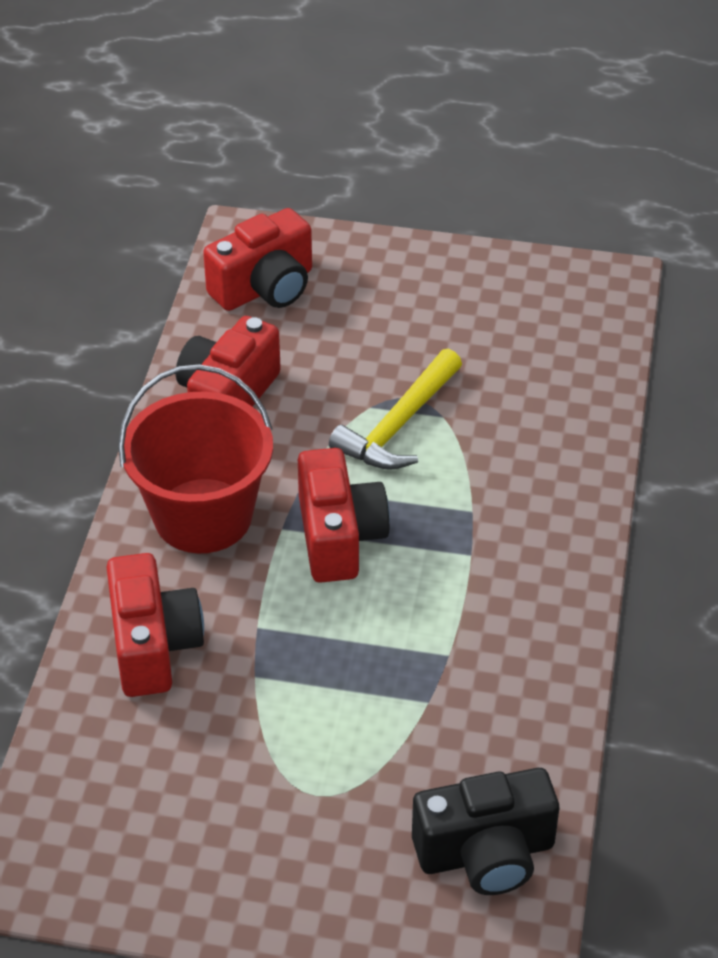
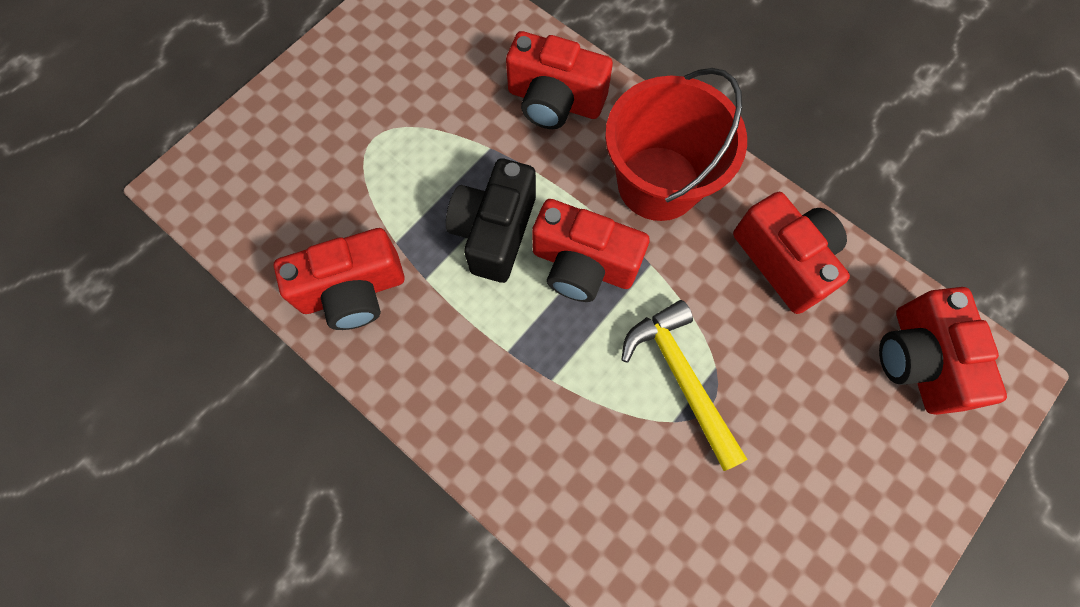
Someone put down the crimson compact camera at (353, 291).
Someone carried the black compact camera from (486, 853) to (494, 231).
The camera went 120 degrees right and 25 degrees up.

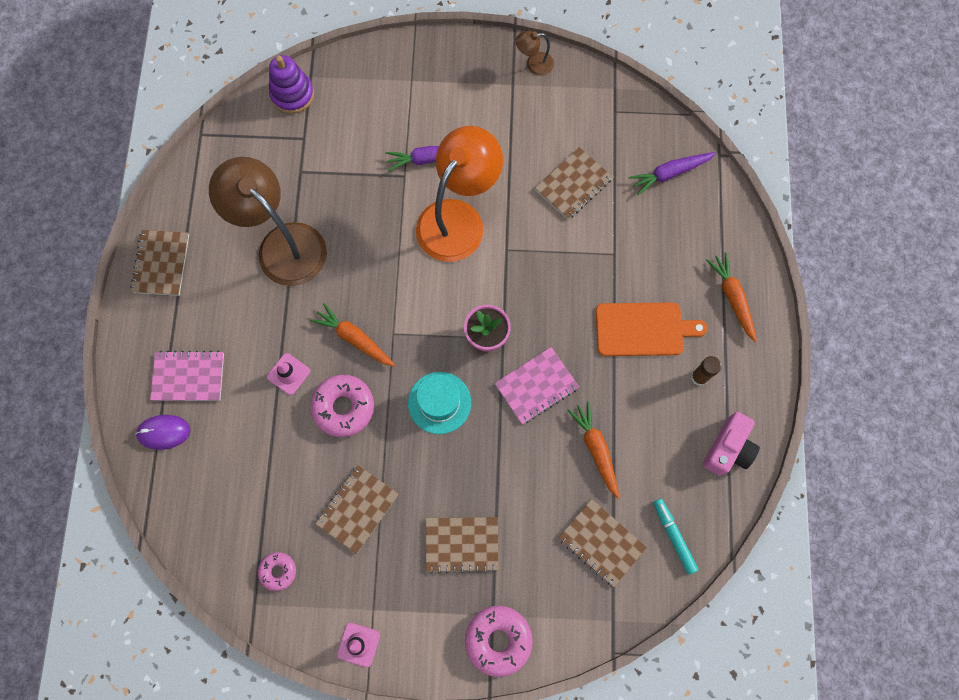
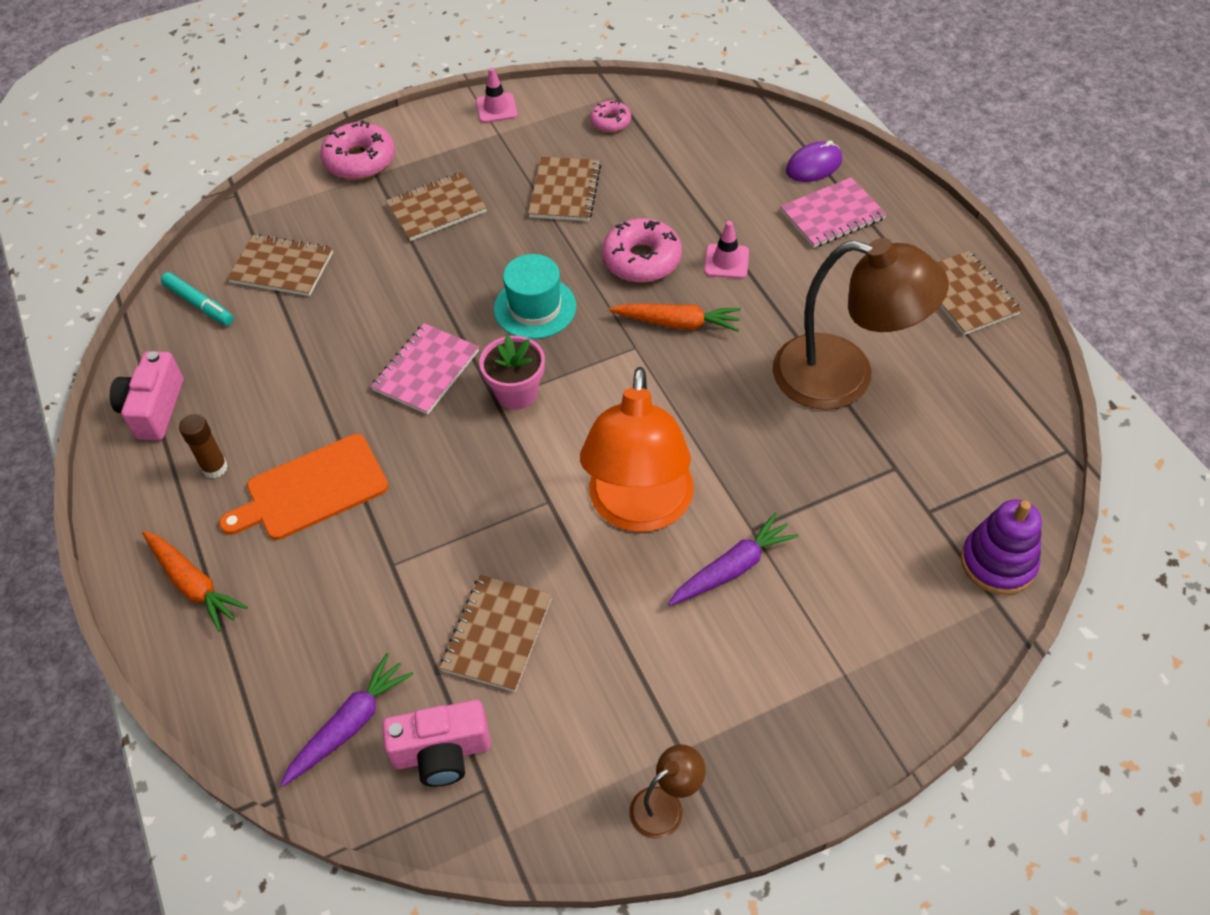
Someone put down the rosy compact camera at (442, 753).
Someone took away the bright orange carrot at (596, 449).
The camera went 155 degrees right and 20 degrees down.

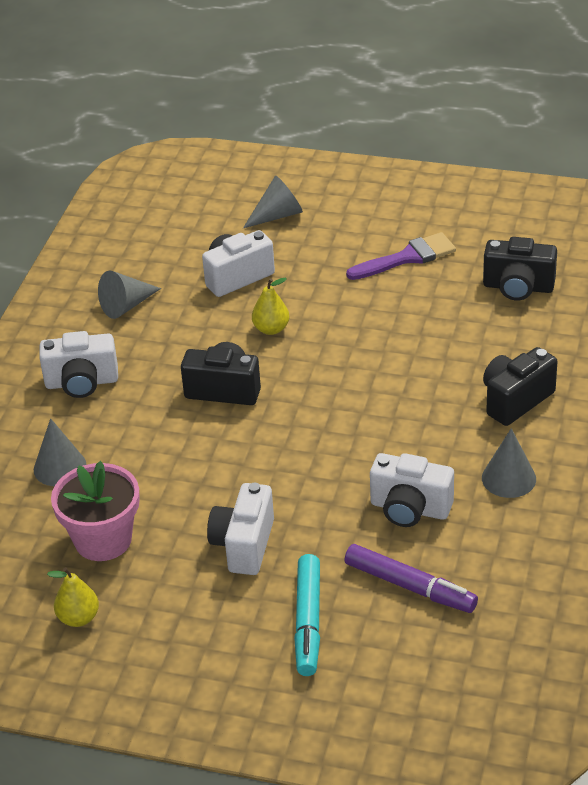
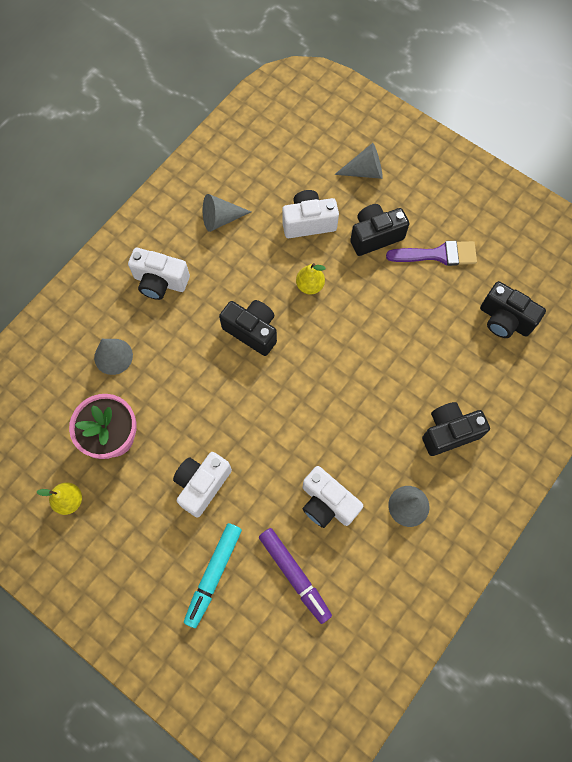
Someone put down the black compact camera at (375, 236).
The camera went 20 degrees right and 30 degrees up.

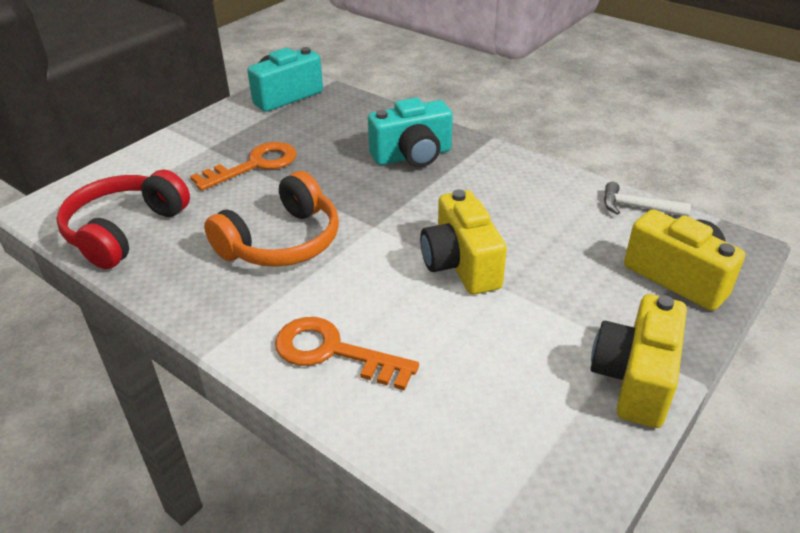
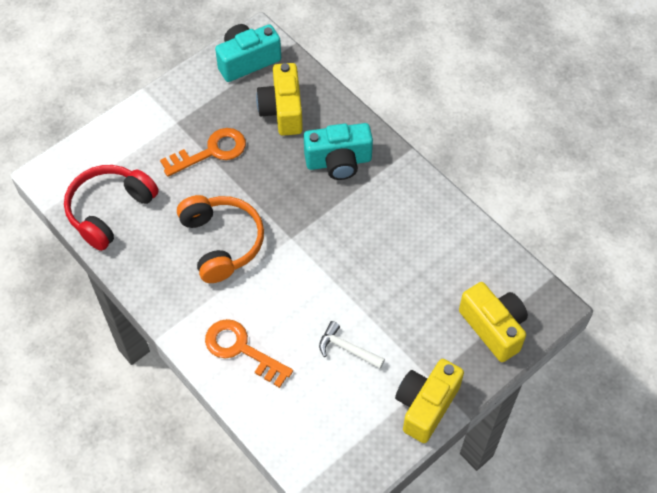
Someone rotated the bright orange over-ear headphones at (282, 242) by 75 degrees counterclockwise.
Someone carried the bright yellow compact camera from (460, 264) to (282, 111).
Someone carried the white carpenter's hammer from (637, 207) to (347, 348).
The camera went 10 degrees right and 20 degrees up.

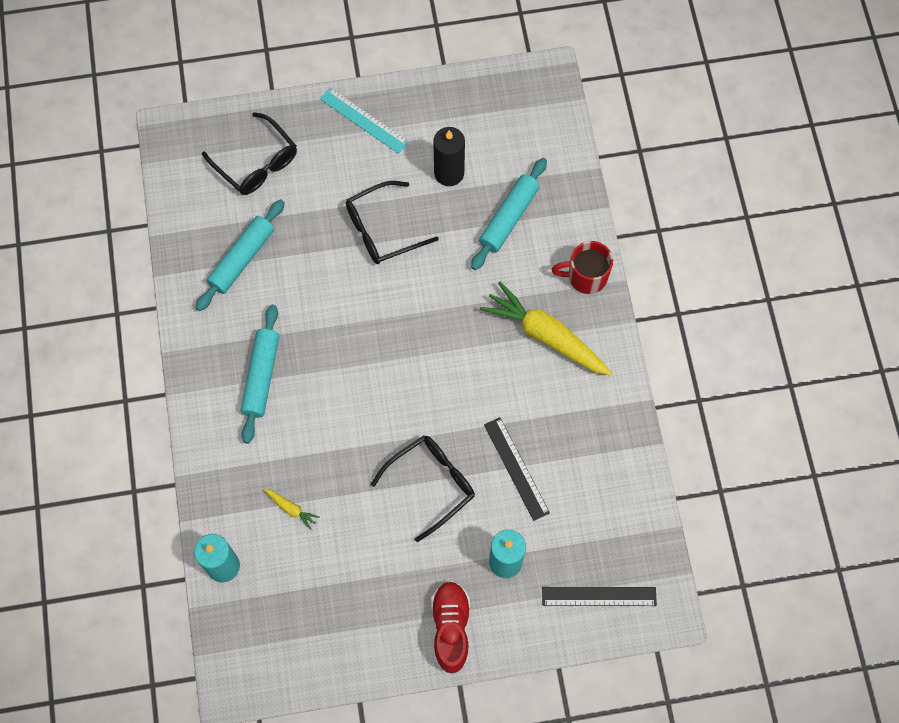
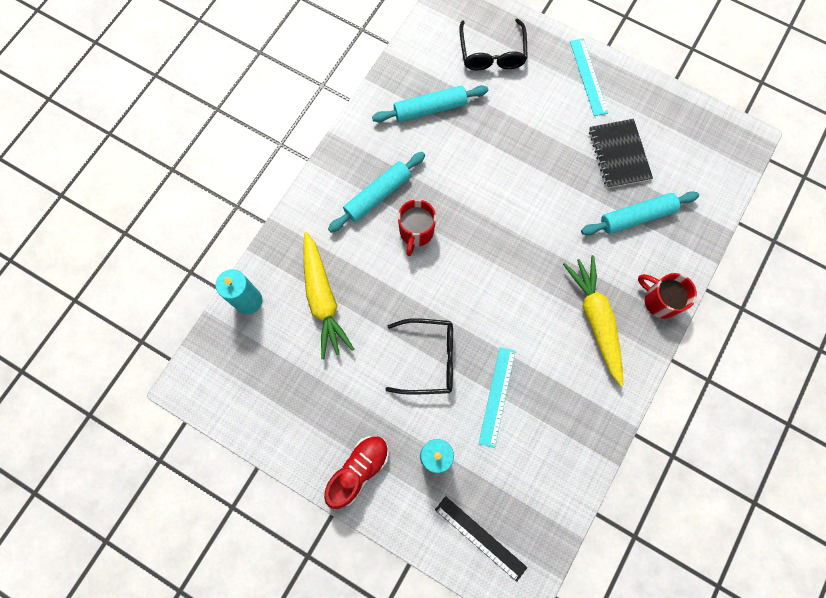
Someone scaled the bright yellow carrot at (291, 509) by 2.39.
Someone put down the crimson mug at (416, 232).
Someone repainted the black measuring stick at (516, 468), which became the aqua measuring stick at (497, 396).
Someone swapped the black wax candle at (449, 173) for the black notepad at (619, 155).
Someone took away the black spectacles at (383, 229).
The camera went 40 degrees right and 5 degrees up.

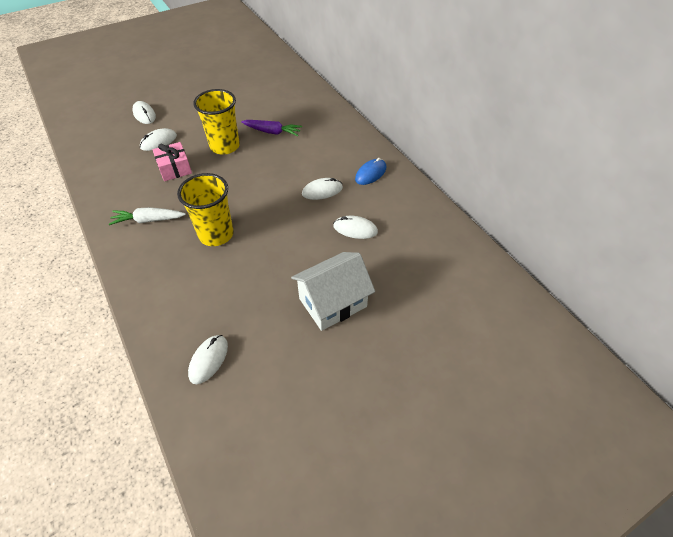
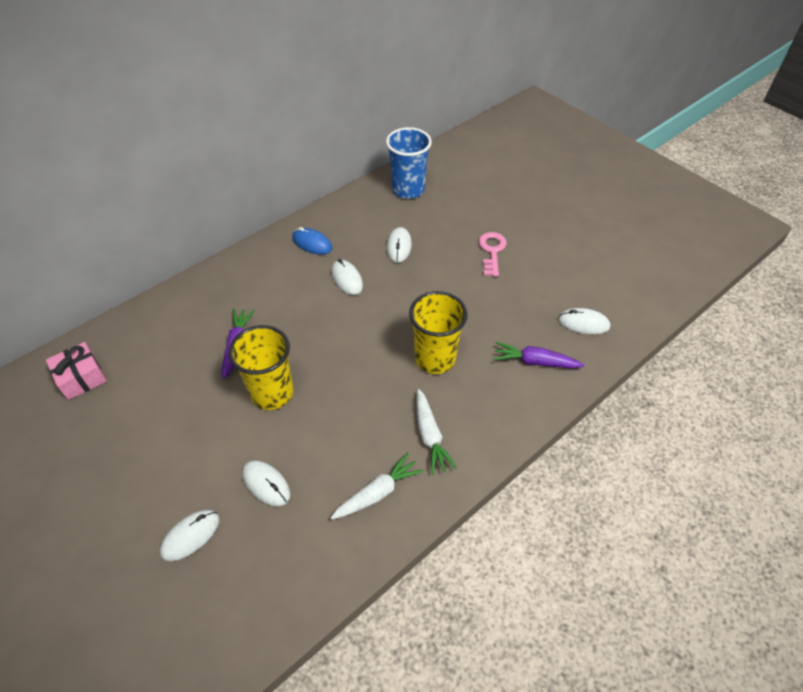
Someone carried the rosy gift from (175, 168) to (81, 378).
Someone put down the white carrot at (377, 493).
Someone put down the blue beaker at (408, 189).
Someone swapped the white toy house at (332, 302) for the rosy key at (492, 251).
Someone put down the violet carrot at (535, 362).
The camera went 100 degrees left and 0 degrees up.

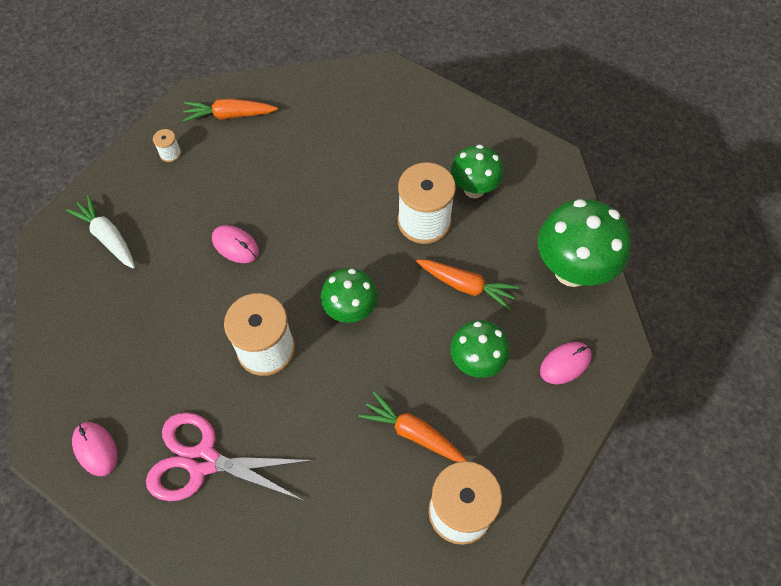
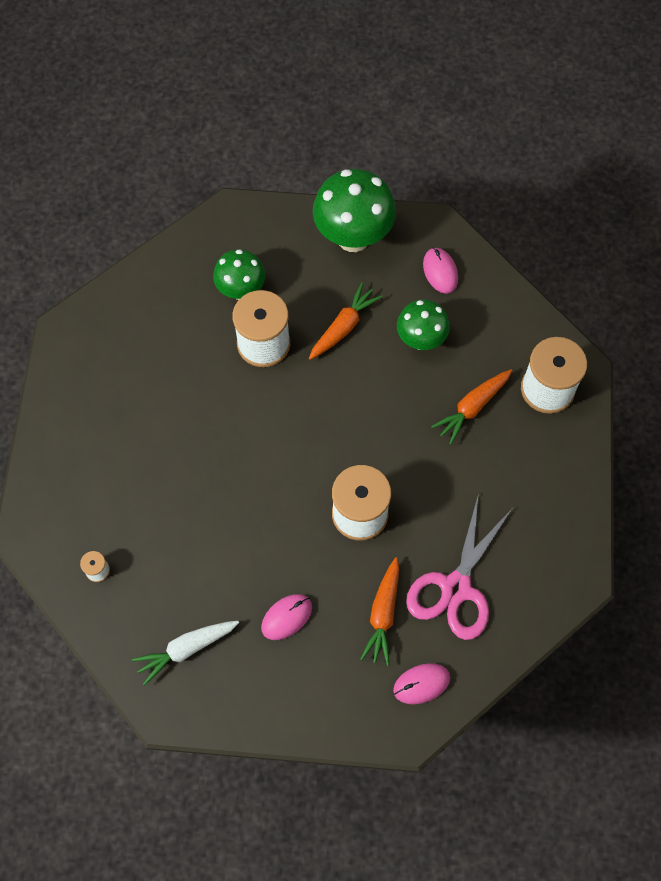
Someone carried the rosy mouse from (235, 245) to (286, 617).
Someone carried the bright orange carrot from (229, 115) to (383, 615).
Someone took away the leaf-green fungus at (350, 311).
The camera went 75 degrees left and 5 degrees up.

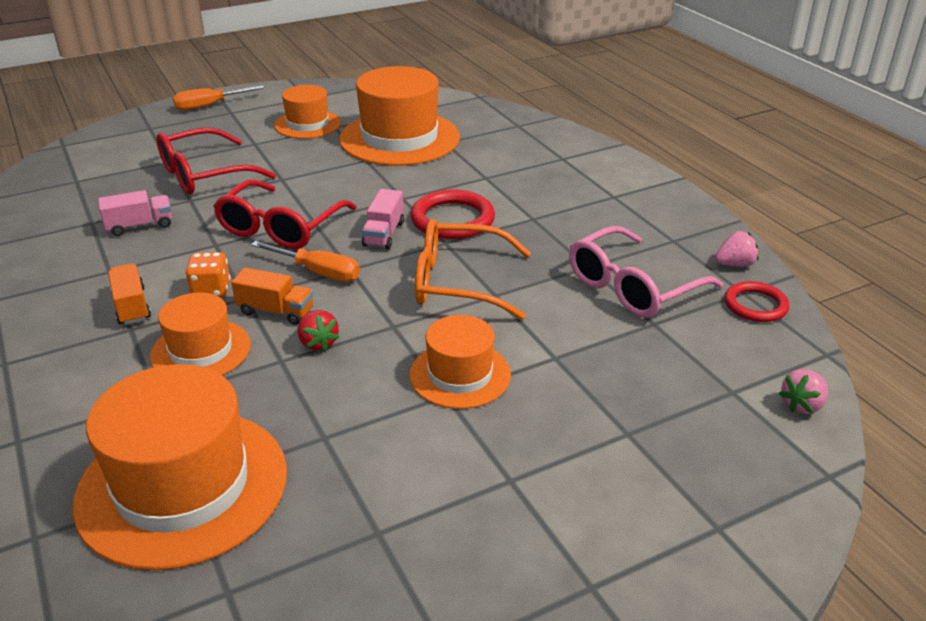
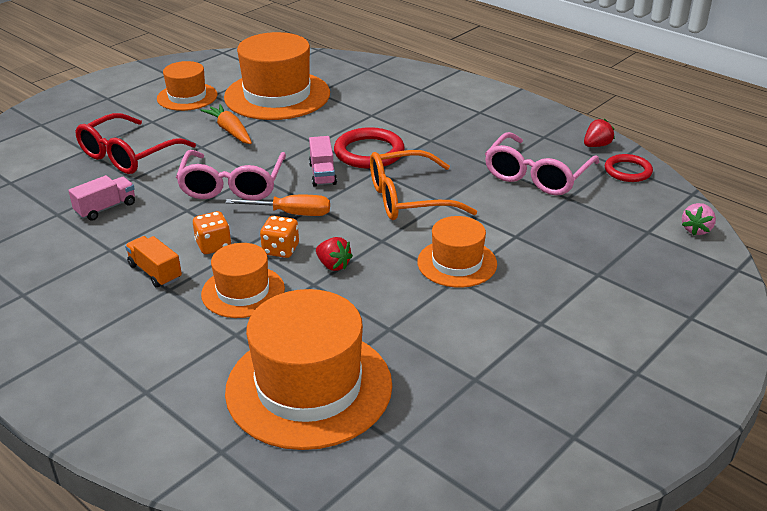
Someone repainted the crimson spectacles at (280, 227), which became the rosy spectacles at (232, 185).
Someone put down the bright orange carrot at (230, 131).
Someone swapped the bright orange lorry at (276, 311) for the bright orange die at (281, 250).
Someone repainted the rosy berry at (734, 264), which became the crimson berry at (597, 145).
Someone took away the bright orange hand screwdriver at (209, 106).
The camera went 20 degrees left and 0 degrees up.

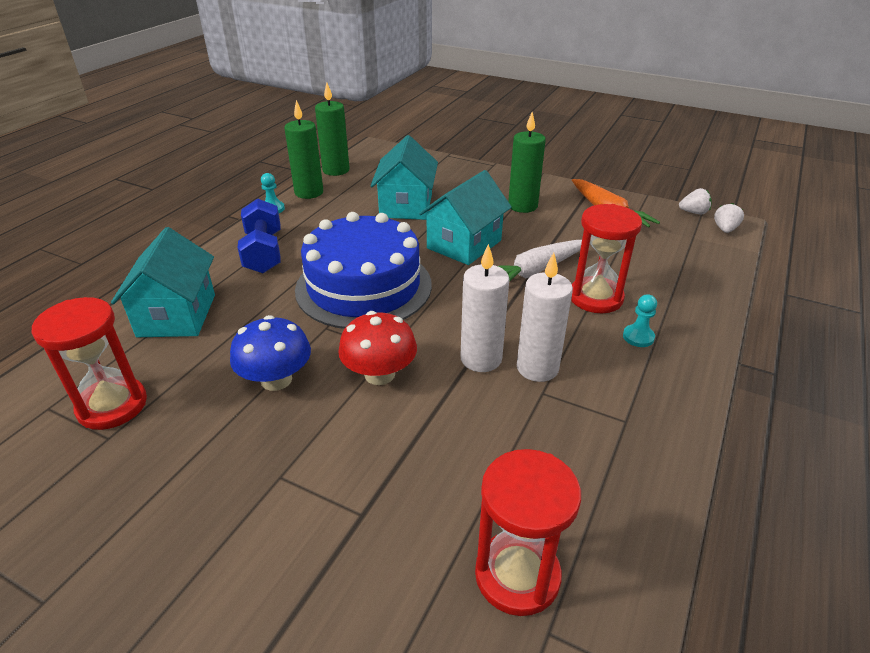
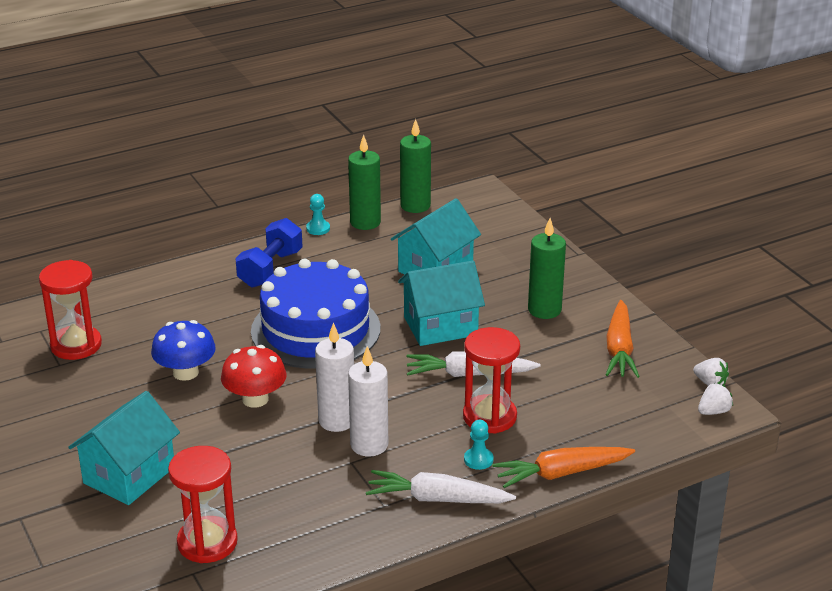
Someone carried the aqua toy house from (177, 315) to (129, 475).
Someone put down the white carrot at (437, 499).
Someone put down the bright orange carrot at (561, 473).
The camera went 35 degrees right and 5 degrees down.

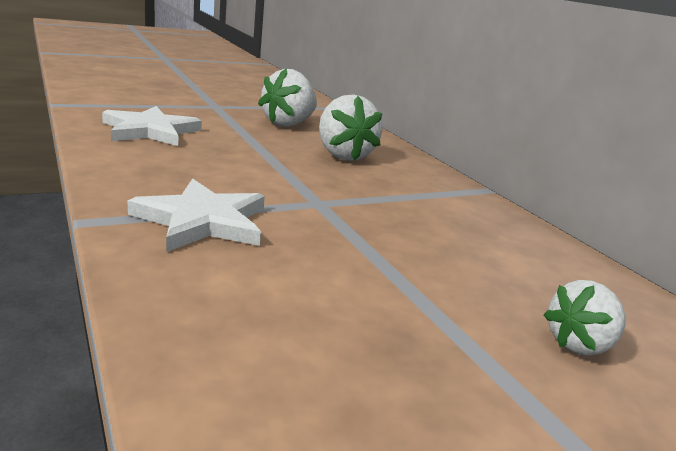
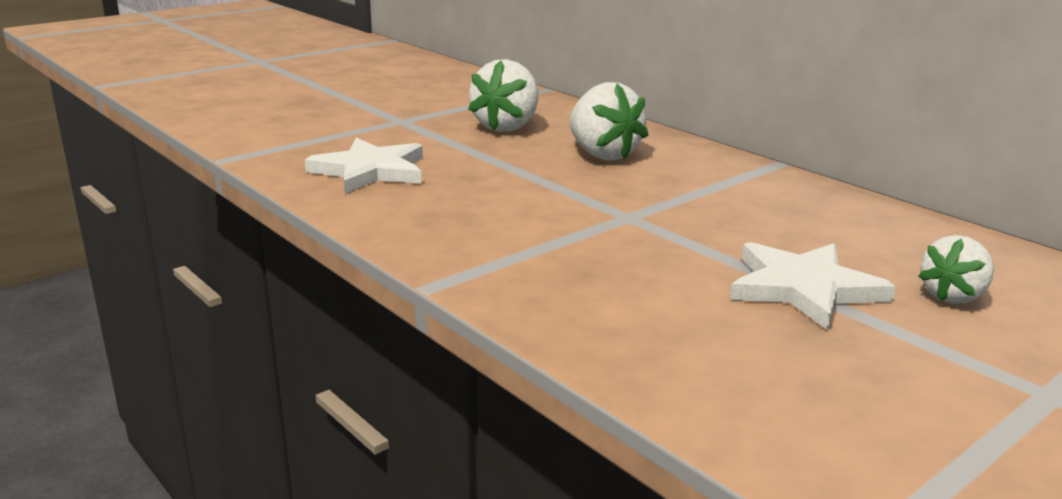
Someone carried the white star from (202, 221) to (803, 288).
The camera went 10 degrees left and 0 degrees up.

